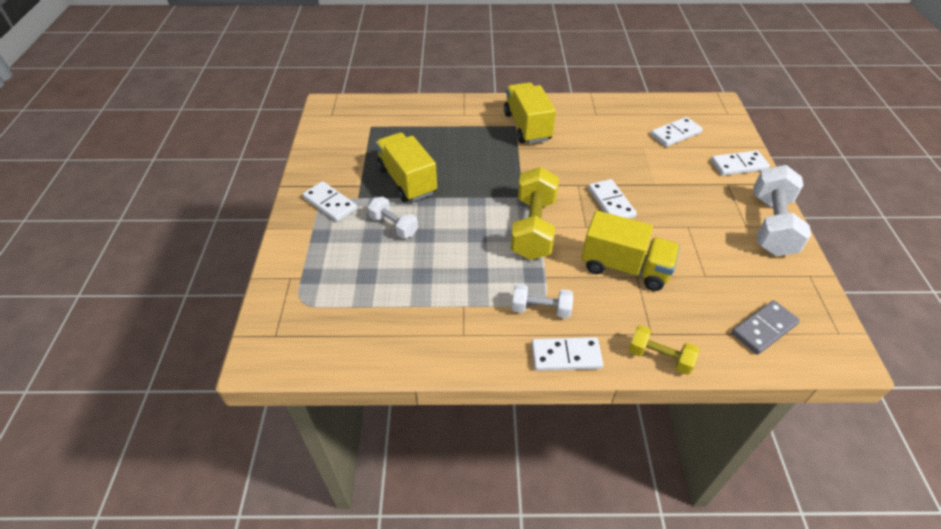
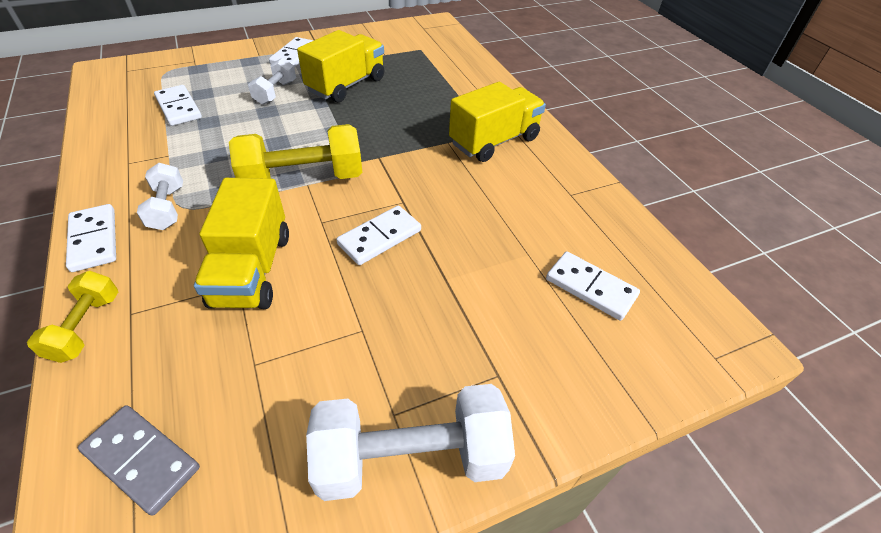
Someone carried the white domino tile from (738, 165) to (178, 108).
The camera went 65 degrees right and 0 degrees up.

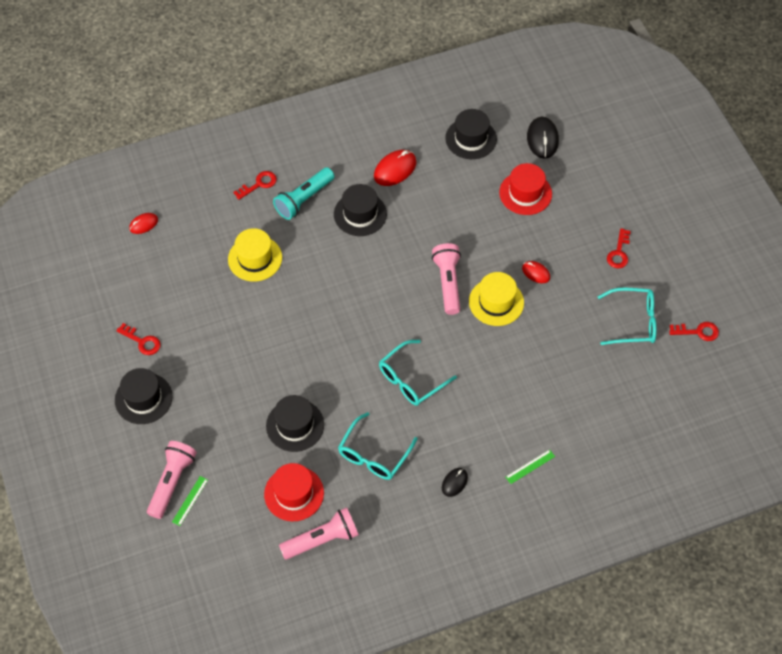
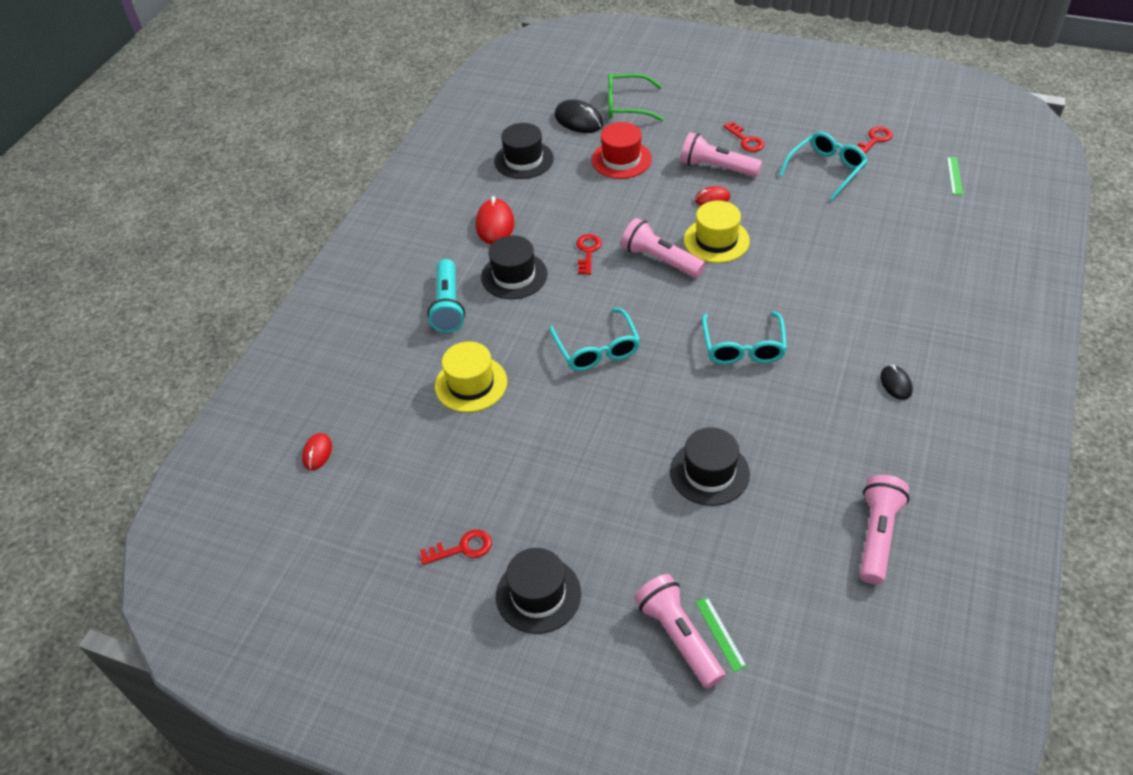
Someone carried the aqua spectacles from (374, 454) to (597, 349).
Someone carried the crimson key from (258, 184) to (588, 252).
Someone put down the leaf-green spectacles at (627, 105).
Someone put down the rosy flashlight at (717, 167).
Someone carried the leaf-green measuring stick from (530, 466) to (954, 175).
Someone took away the crimson hat at (294, 493).
The camera went 45 degrees left and 10 degrees down.

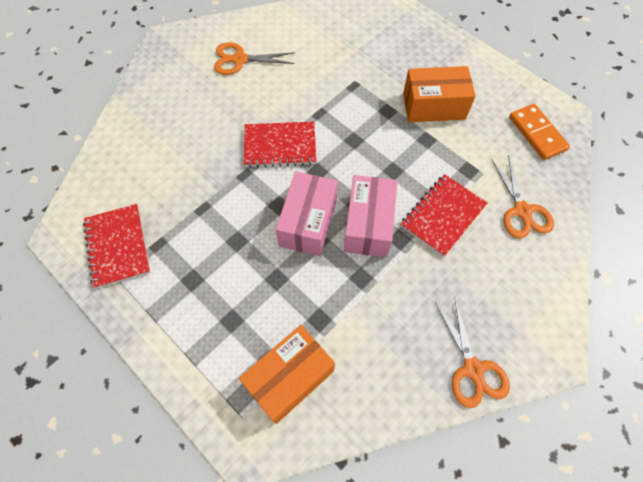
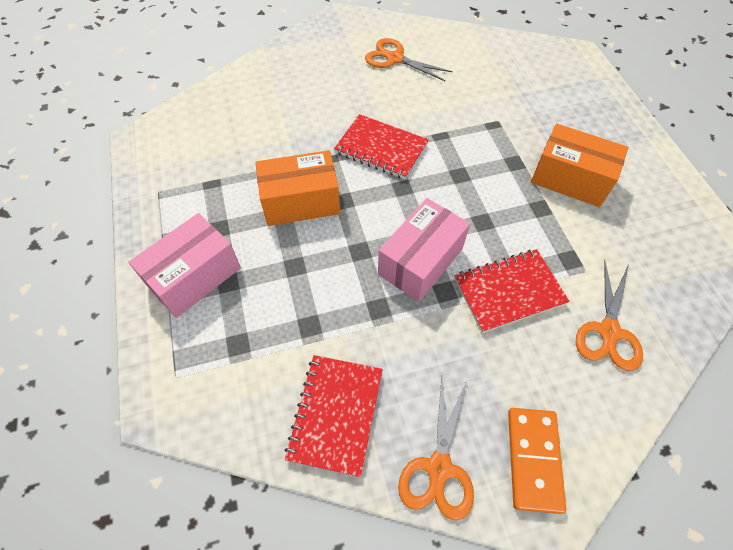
Someone carried the rosy package from (308, 222) to (194, 276).
Someone carried the bright orange package from (290, 378) to (301, 202).
Someone carried the crimson notepad from (118, 246) to (335, 414).
Someone carried the bright orange domino tile from (537, 133) to (533, 459).
The camera went 30 degrees right and 5 degrees down.

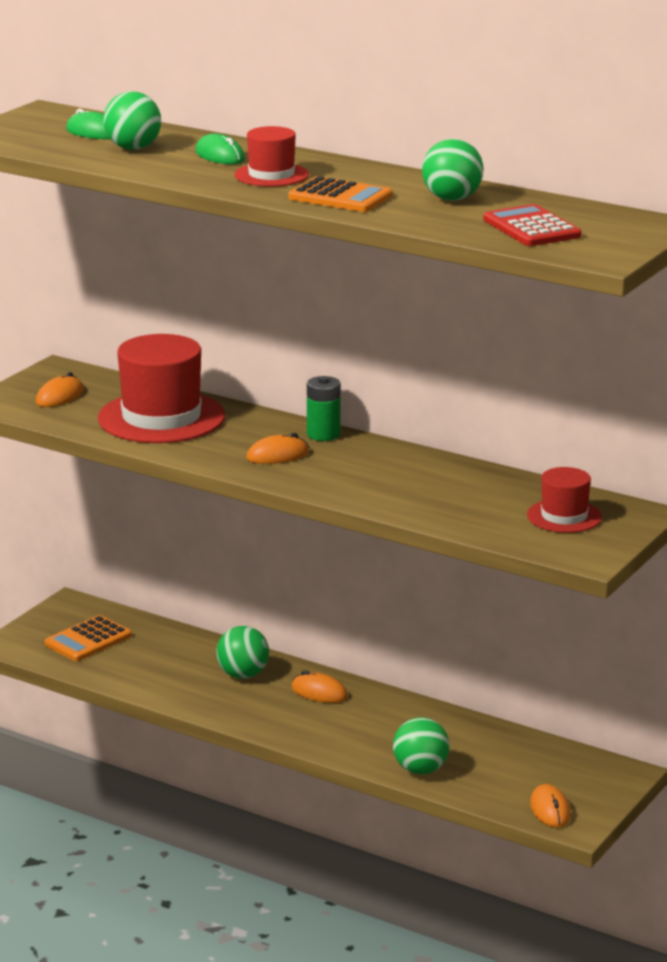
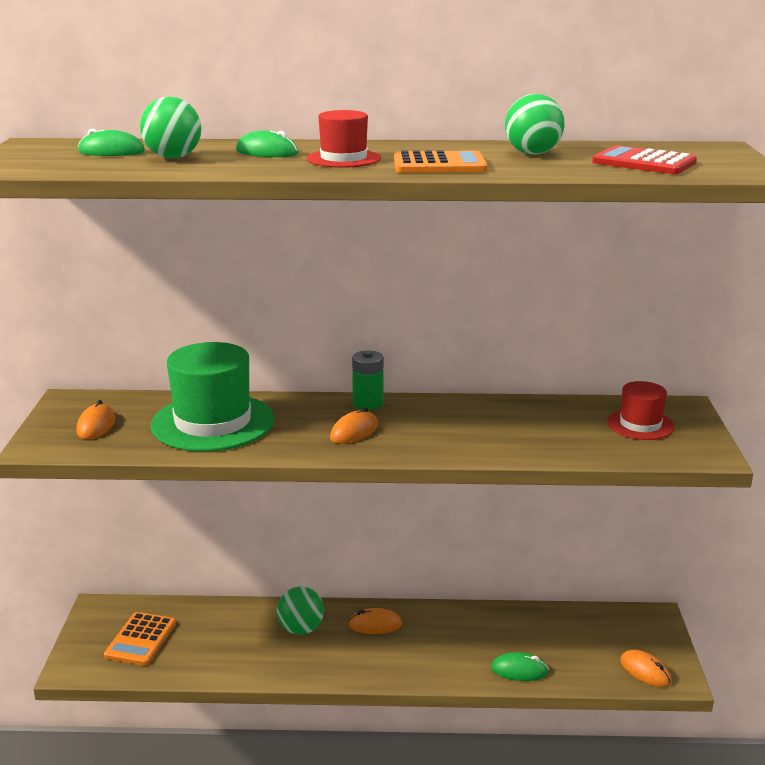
Someone repainted the crimson hat at (161, 417), which became the leaf-green hat at (213, 422).
Someone swapped the leaf-green ball at (420, 770) for the leaf-green mouse at (519, 670).
The camera went 30 degrees left and 0 degrees up.

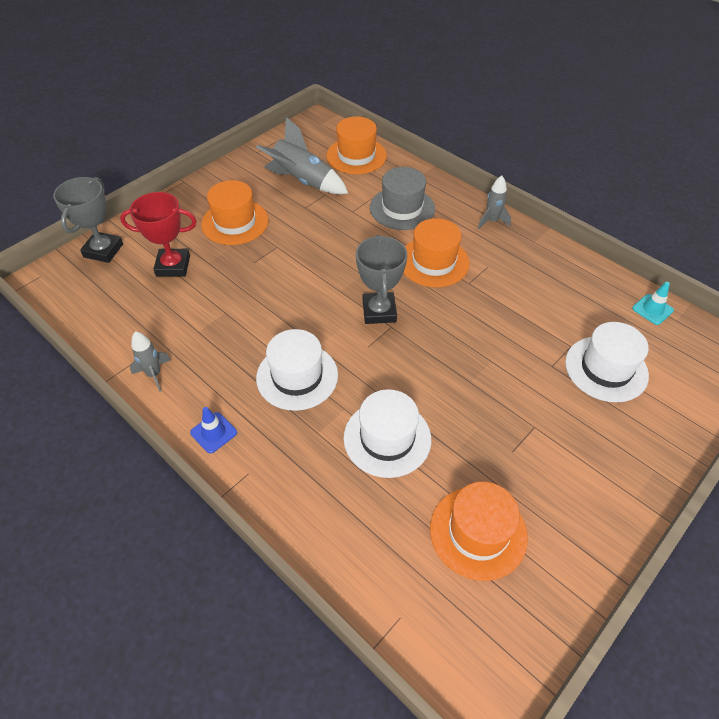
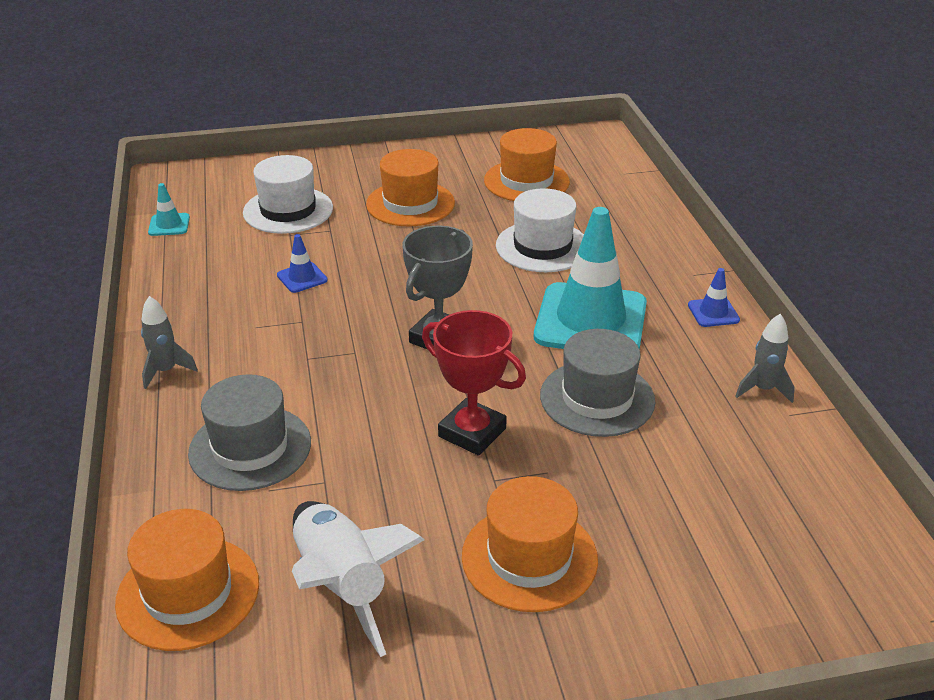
Someone put down the blue road cone at (302, 278).
Someone repainted the ash-grey spaceship at (303, 181), which became the white spaceship at (342, 584).
Someone carried the bright orange hat from (433, 262) to (410, 204).
Someone carried the crimson award cup from (173, 266) to (472, 432).
Someone swapped the white hat at (297, 376) for the aqua road cone at (590, 320).
Someone put down the ash-grey hat at (597, 398).
Someone took away the ash-grey award cup at (103, 250).
The camera went 145 degrees left and 15 degrees down.

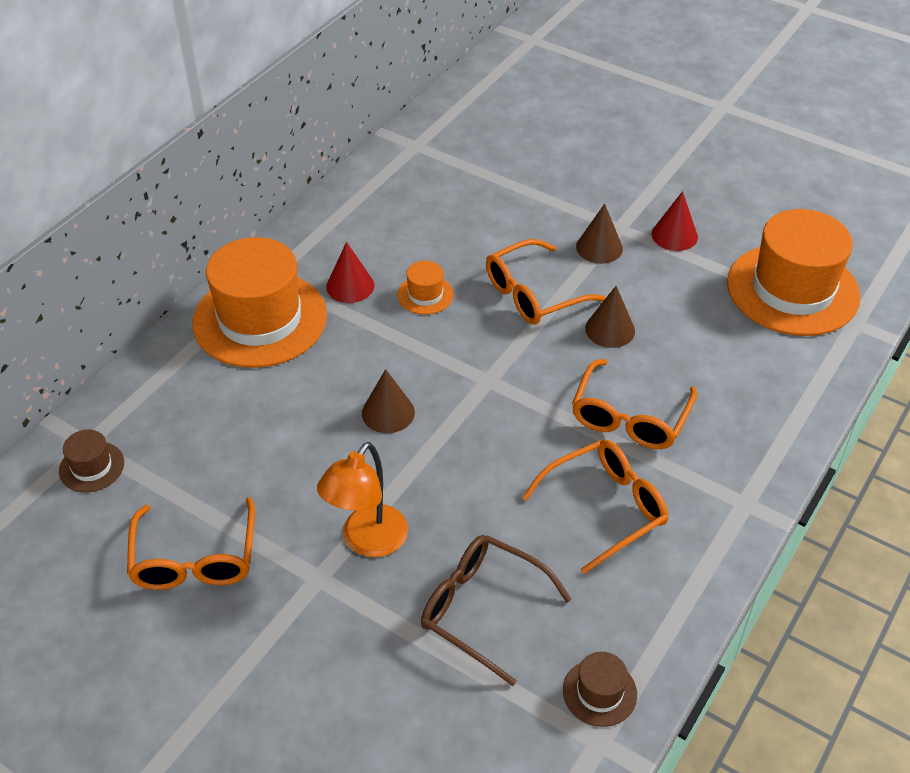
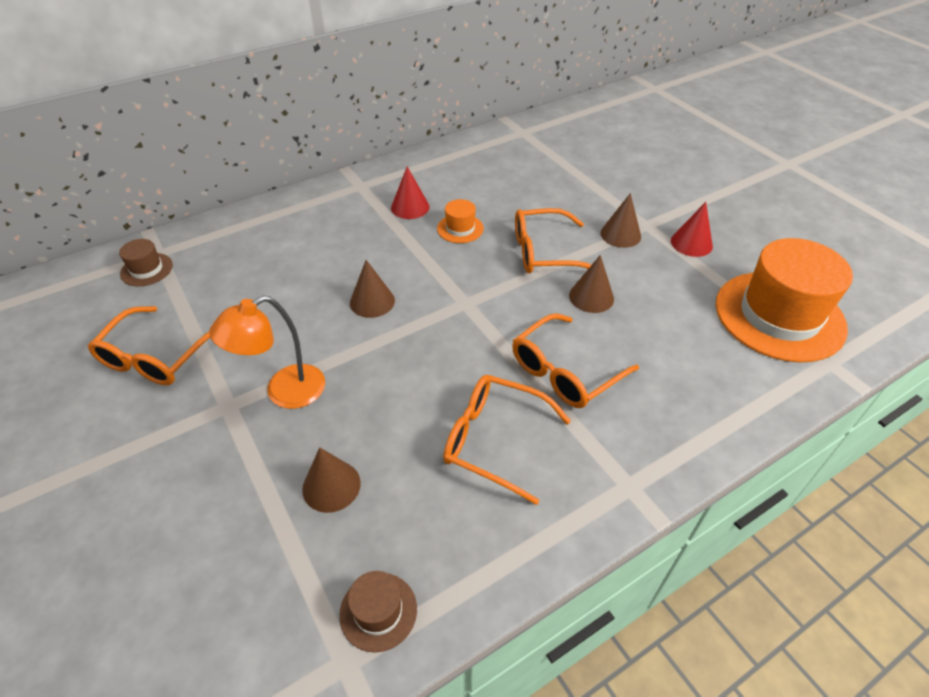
Someone swapped the dark brown spectacles at (482, 609) for the dark brown cone at (331, 486).
Someone rotated the bright orange spectacles at (605, 508) by 150 degrees counterclockwise.
Someone took away the bright orange hat at (260, 319).
The camera went 25 degrees right and 0 degrees up.

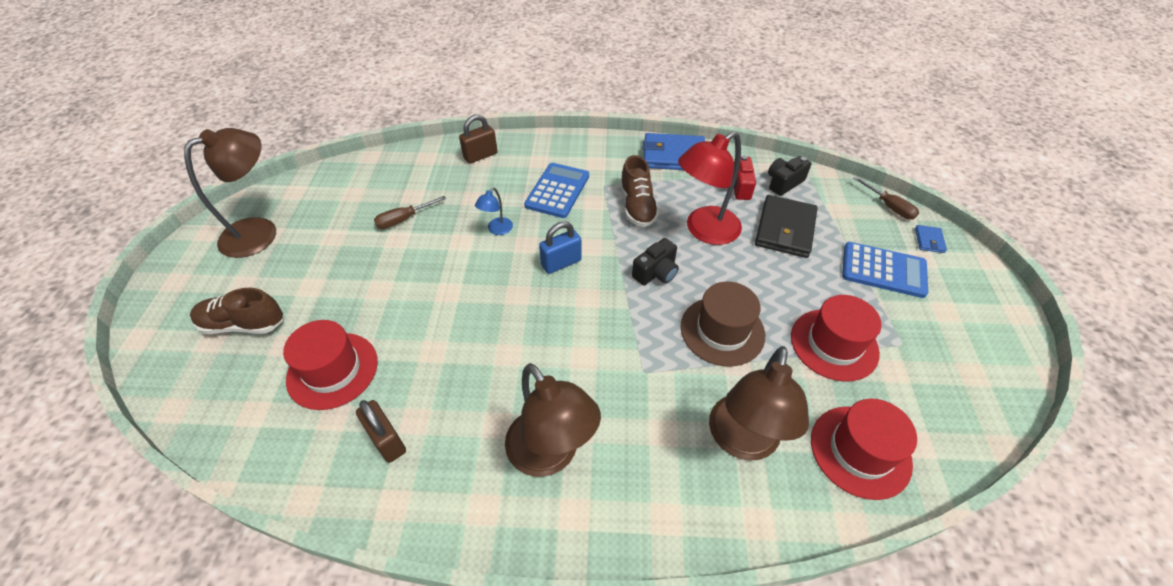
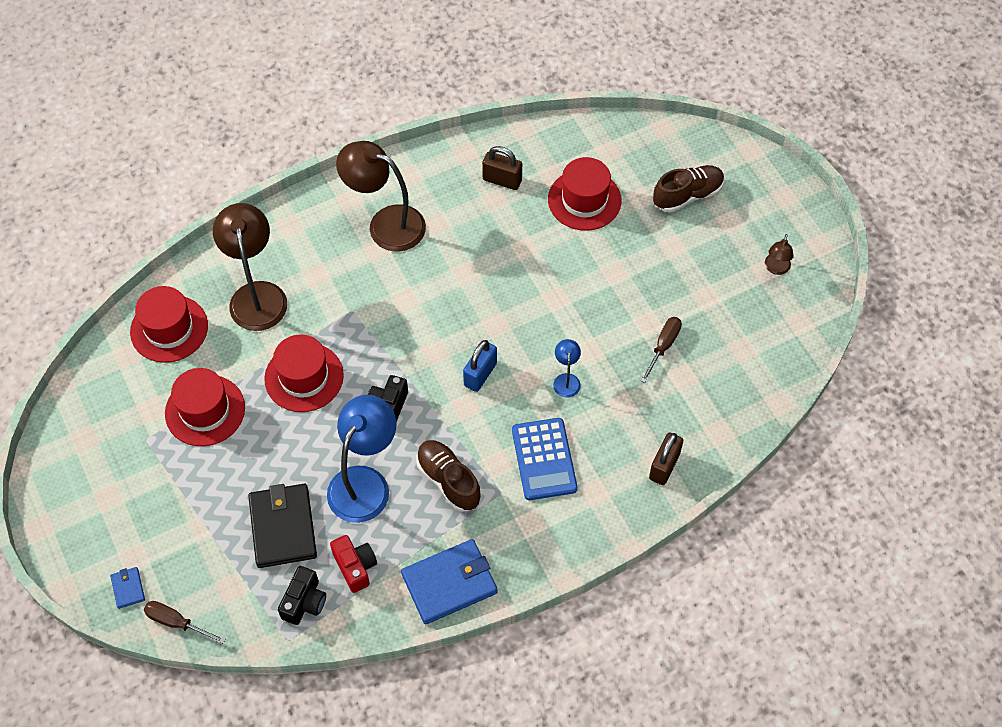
Someone repainted the dark brown hat at (722, 330), which became the crimson hat at (304, 377).
Someone repainted the crimson desk lamp at (704, 231), which became the blue desk lamp at (365, 482).
Someone scaled the dark brown desk lamp at (260, 232) by 0.46.
Someone took away the blue calculator at (883, 270).
The camera went 150 degrees right and 10 degrees up.

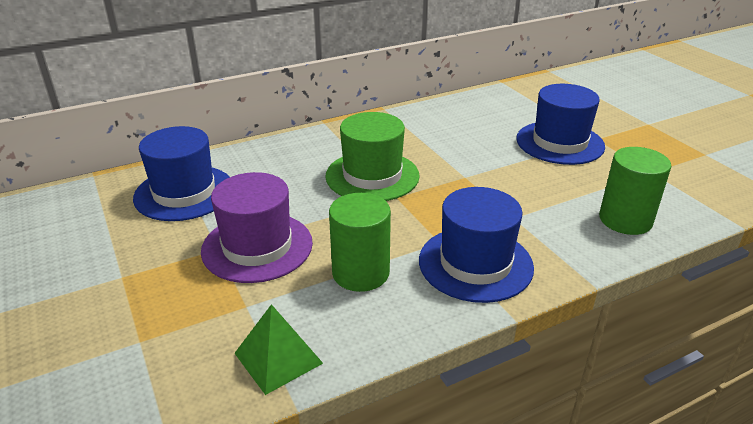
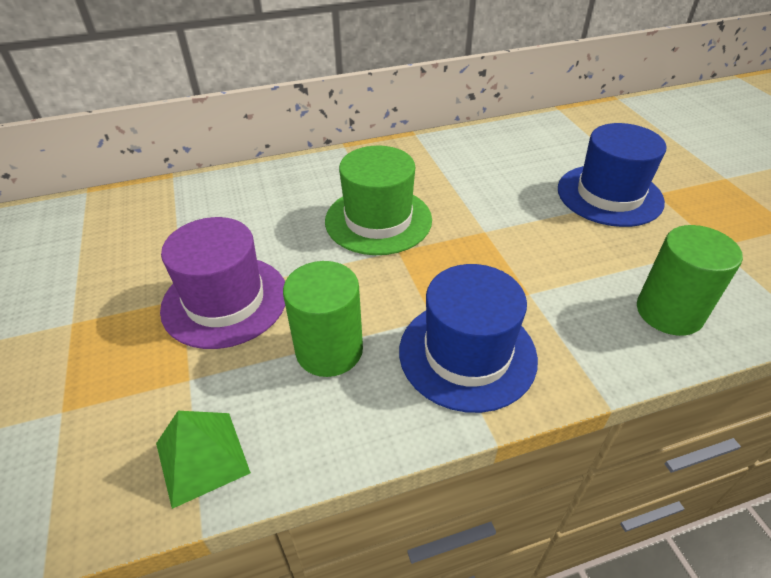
Someone took away the blue hat at (184, 193).
The camera went 10 degrees right and 10 degrees up.

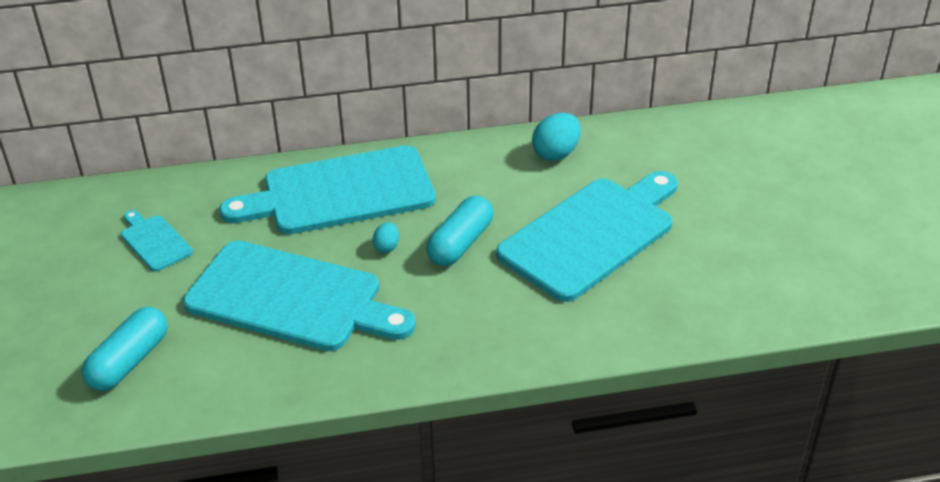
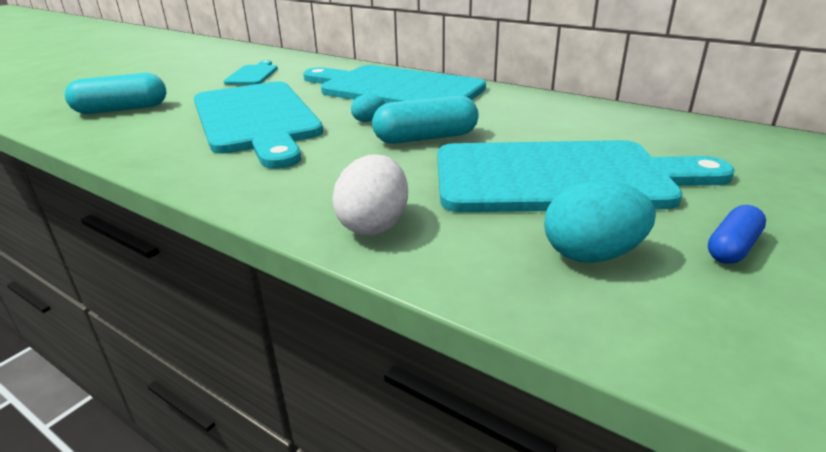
Someone put down the white toy egg at (374, 225).
Someone carried the aqua toy egg from (556, 153) to (592, 255).
Someone put down the blue pill at (732, 247).
The camera went 45 degrees right and 10 degrees down.

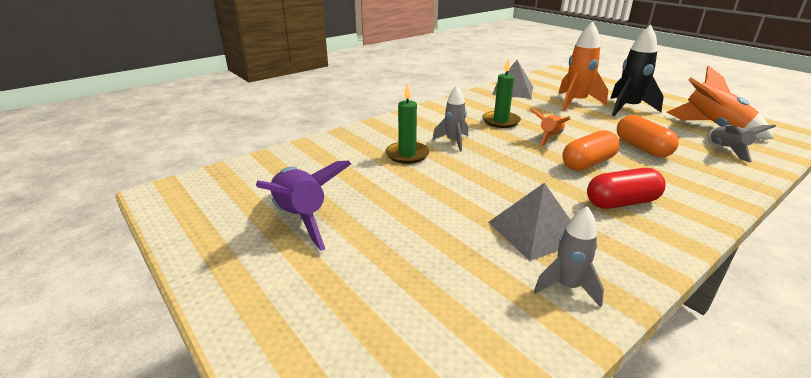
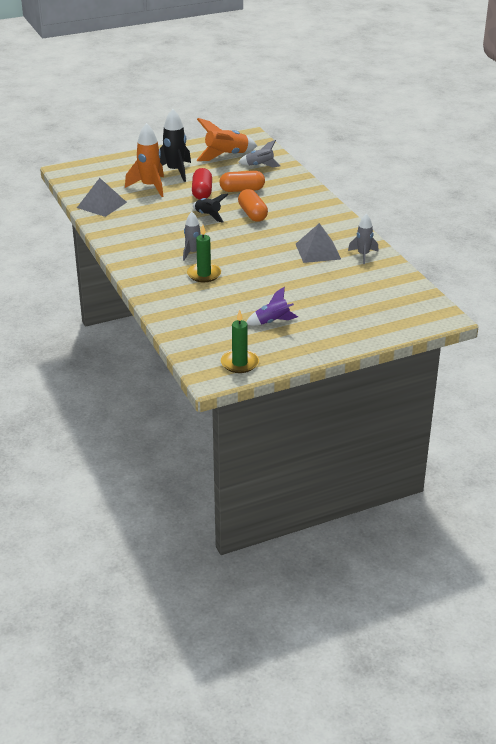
Someone carried the crimson pill from (621, 202) to (202, 192).
Someone repainted the bright orange spaceship at (550, 138), which became the black spaceship at (208, 215).
Someone carried the leaf-green wax candle from (500, 121) to (239, 363).
Someone scaled the violet spaceship at (301, 218) by 0.62.
The camera went 75 degrees left and 5 degrees up.

